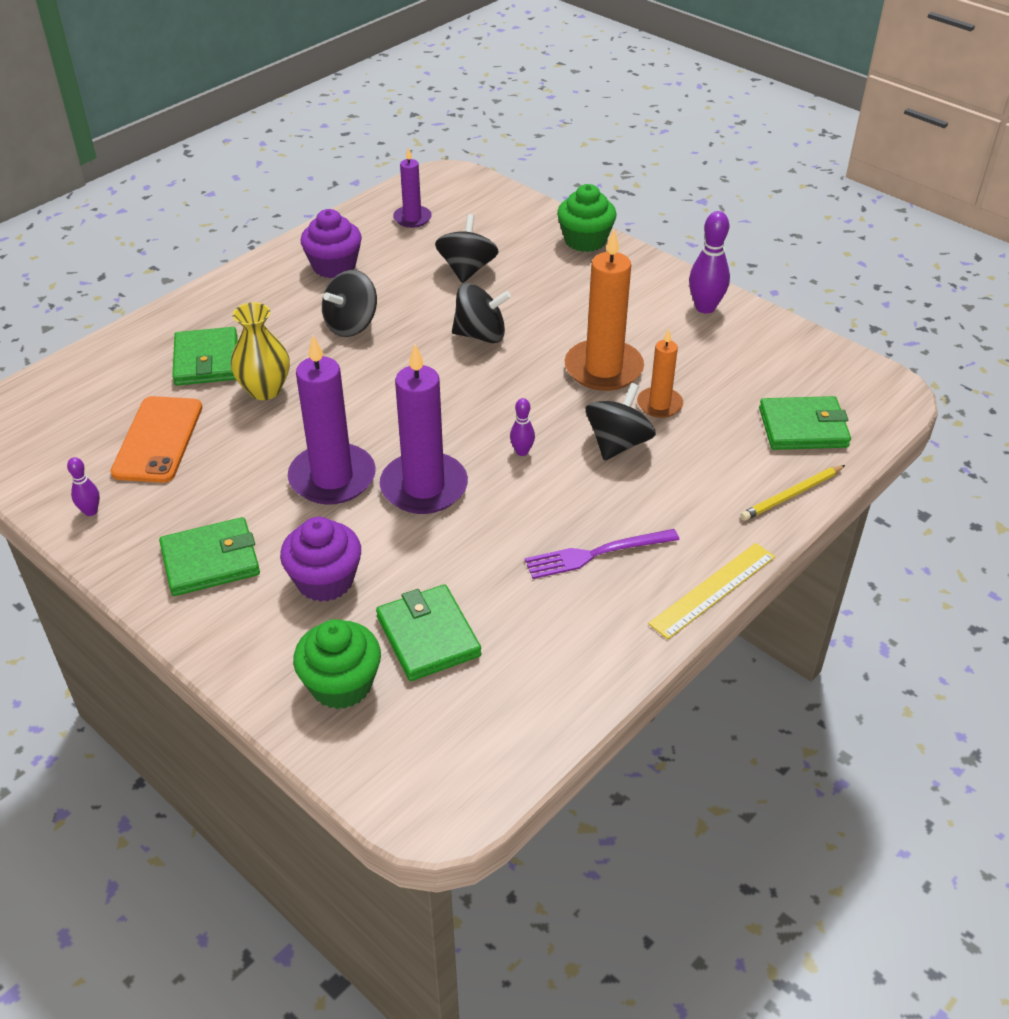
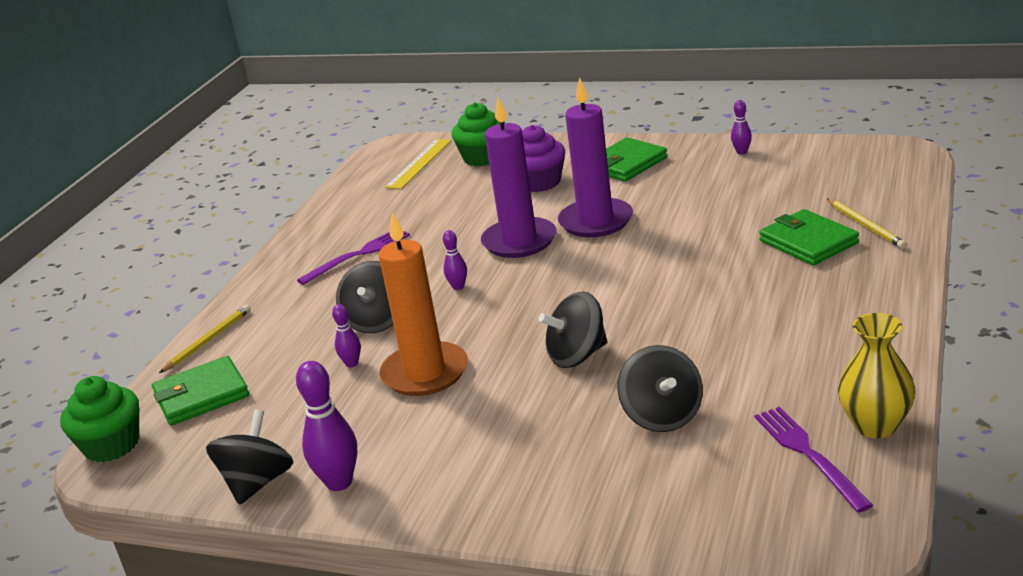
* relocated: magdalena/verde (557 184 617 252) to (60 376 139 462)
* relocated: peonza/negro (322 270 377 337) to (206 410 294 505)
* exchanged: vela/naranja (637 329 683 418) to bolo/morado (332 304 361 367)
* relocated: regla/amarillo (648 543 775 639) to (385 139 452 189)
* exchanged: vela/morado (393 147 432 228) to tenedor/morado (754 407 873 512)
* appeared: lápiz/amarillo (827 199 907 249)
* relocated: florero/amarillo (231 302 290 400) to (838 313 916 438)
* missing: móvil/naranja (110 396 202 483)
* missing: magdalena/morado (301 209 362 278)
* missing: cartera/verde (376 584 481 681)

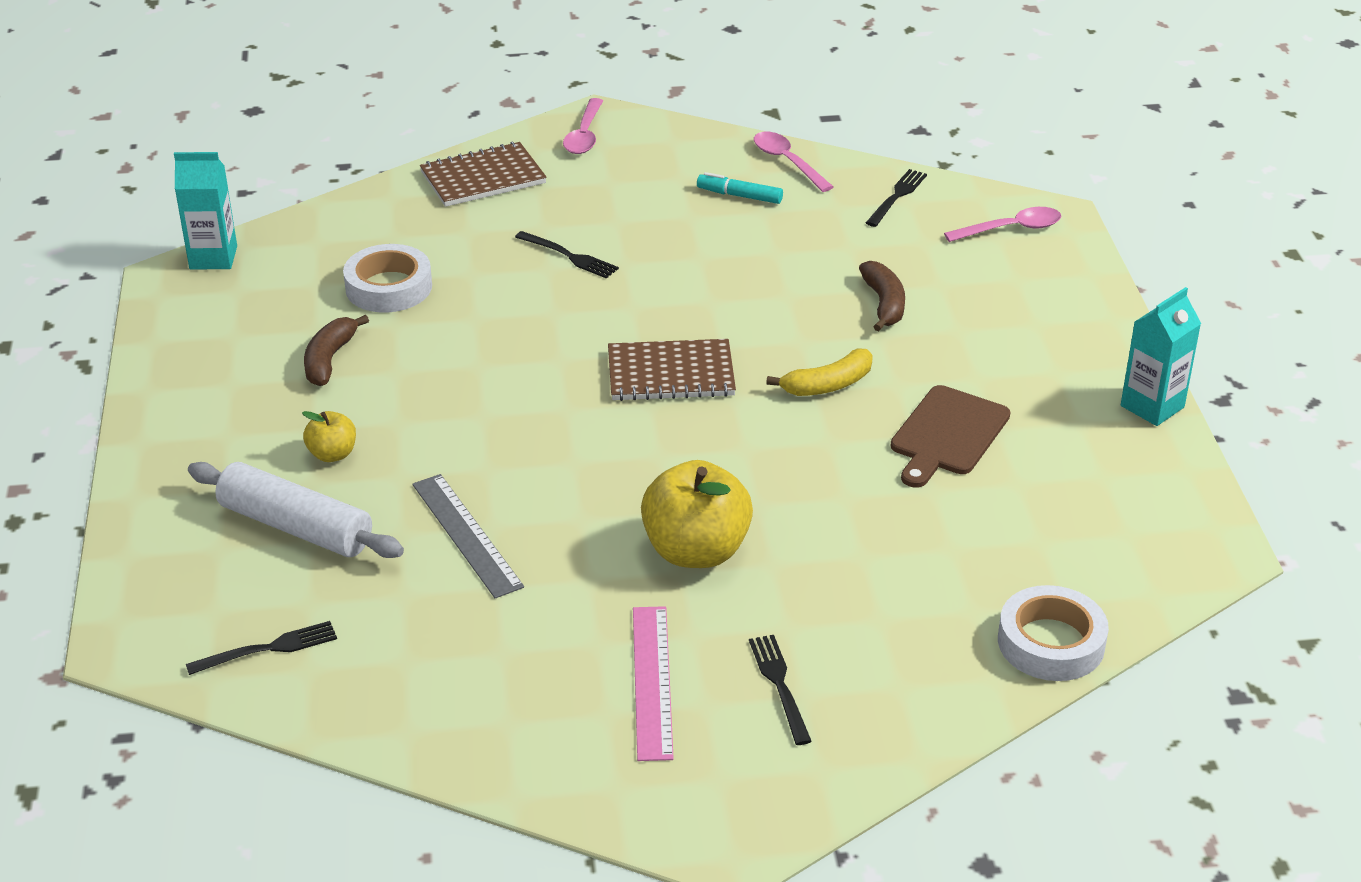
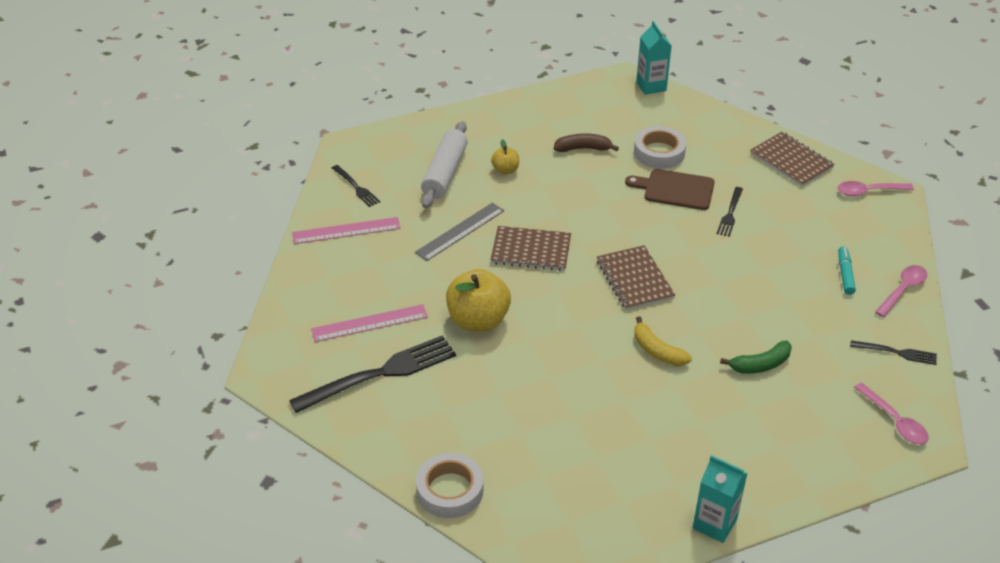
* size: tenedor/negro (749 635 812 745) = (289 335 456 413) x2.01
* appeared: regla/rosa (292 217 401 244)
* appeared: cuaderno/marrón (490 226 571 271)
* relocated: tabla de cortar/marrón (891 385 1010 488) to (625 169 715 210)
* colour: plátano/marrón (859 261 905 331) to plátano/verde (720 341 792 374)

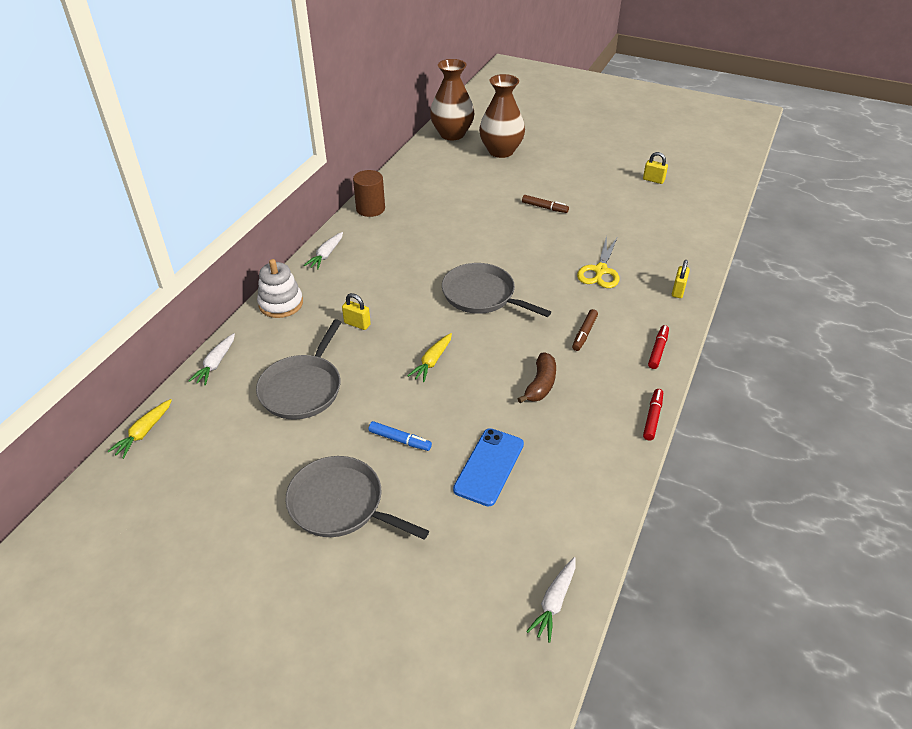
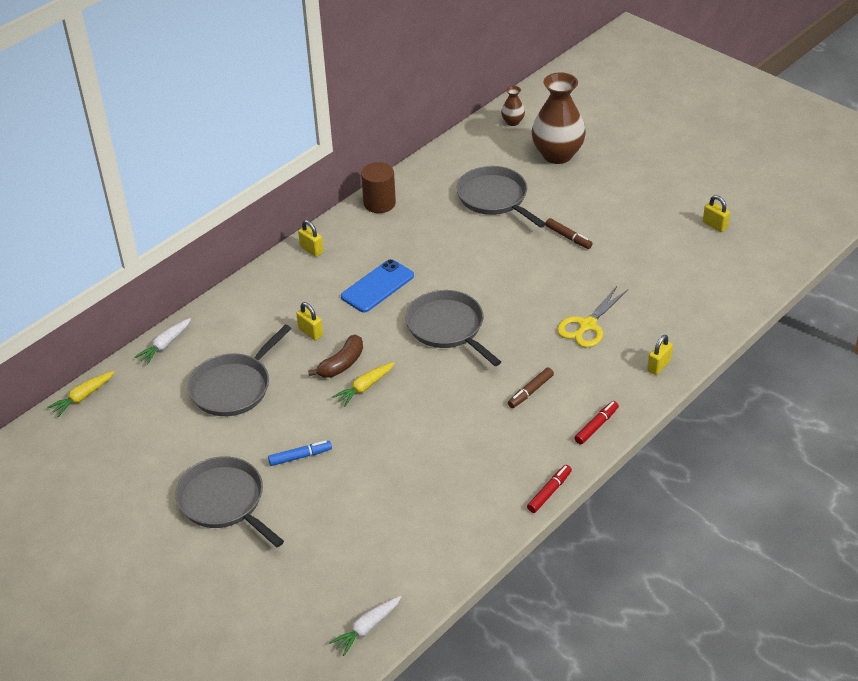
* spun: rotulador/azul (368 421 432 451) = (268 440 332 466) 60 degrees counterclockwise
* exchanged: zanahoria/blanco (304 232 343 270) to candado/amarillo (298 220 323 257)
* relocated: plátano/marrón (517 353 556 403) to (308 334 363 378)
* relocated: móvil/azul (453 428 524 507) to (341 259 414 313)
* appeared: sartén/gris (457 166 546 228)
* size: florero/marrón (430 59 475 140) = (501 86 525 126) x0.46
* missing: juguete apilable/blanco (257 259 303 318)

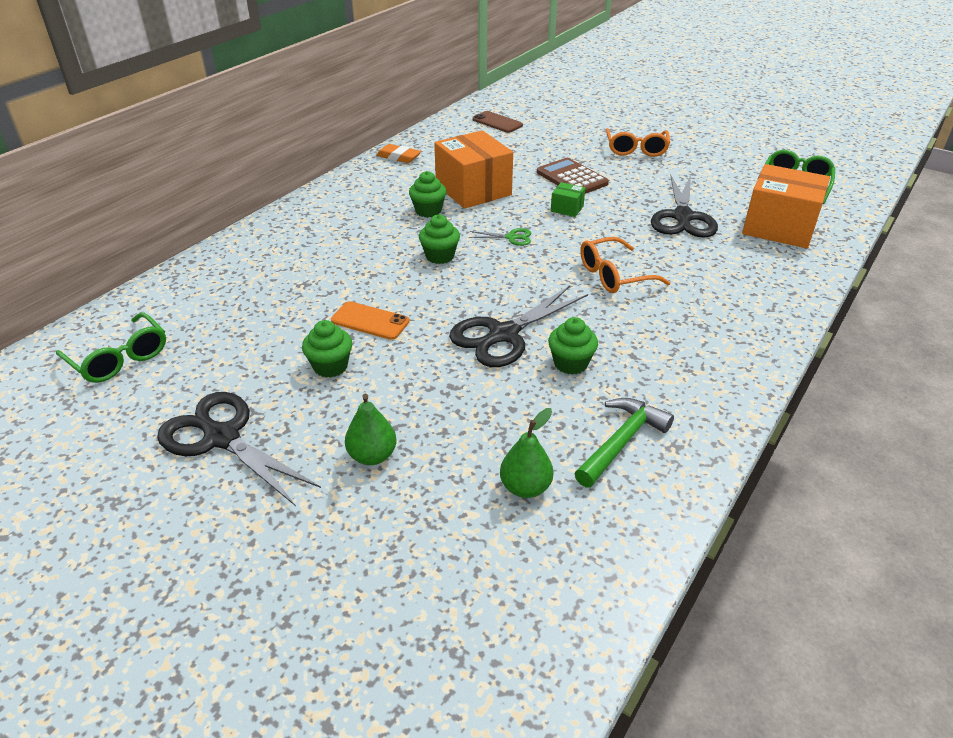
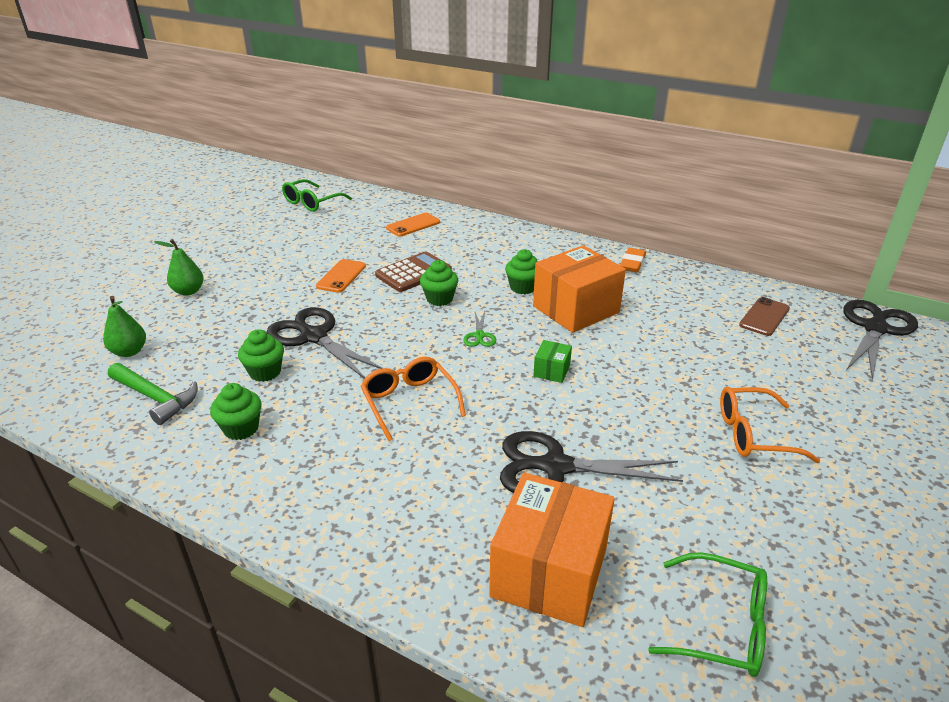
* relocated: magdalena/verde (302 320 352 378) to (210 383 262 440)
* relocated: calculadora/marrón (537 158 609 194) to (375 251 452 292)
* appeared: móvil/naranja (386 213 440 237)
* relocated: tijeras/negro (157 392 321 506) to (843 300 918 380)

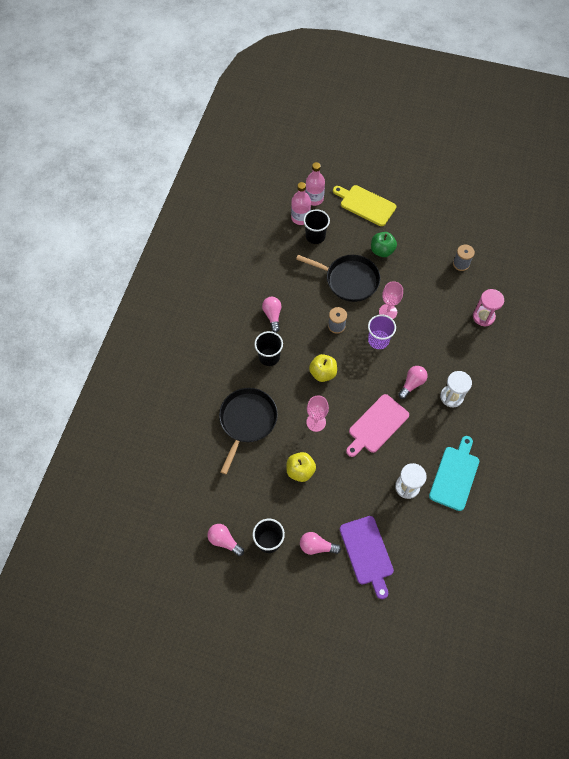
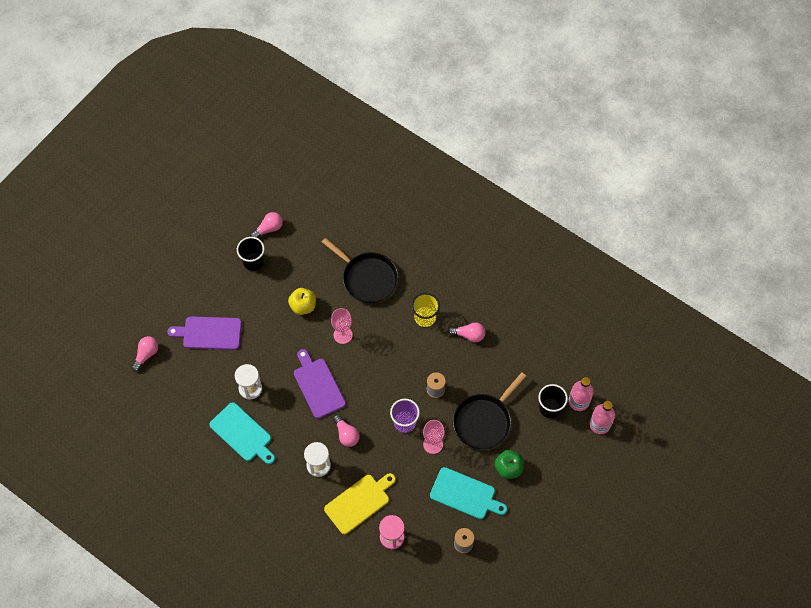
* relocated: bombilla/rosa (300 532 341 555) to (131 336 158 372)
* colour: tabla de cortar/rosa (346 394 409 457) to tabla de cortar/morado (294 349 346 419)
* relocated: tabla de cortar/amarillo (333 185 396 226) to (324 473 396 534)
* colour: vaso/negro (254 331 283 366) to vaso/amarillo (411 293 440 327)
* appeared: tabla de cortar/turquesa (430 467 507 519)
* missing: manzana/amarillo (309 354 337 382)

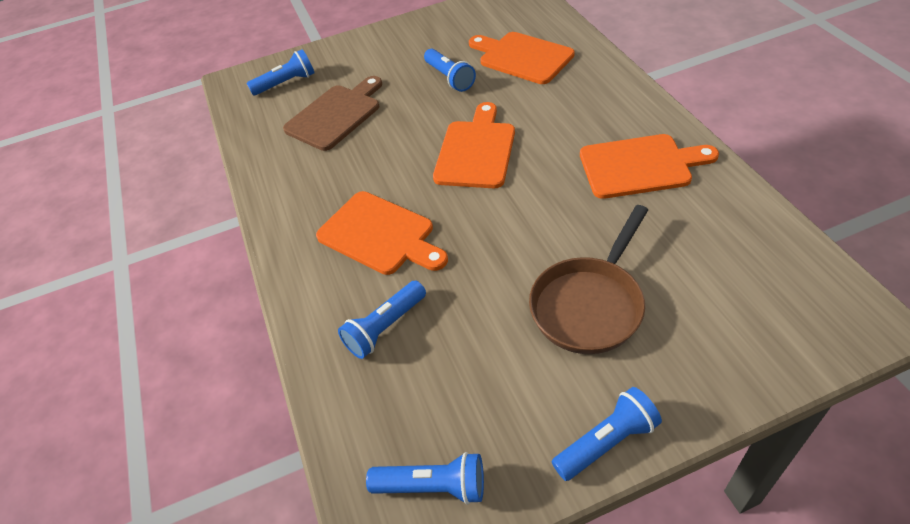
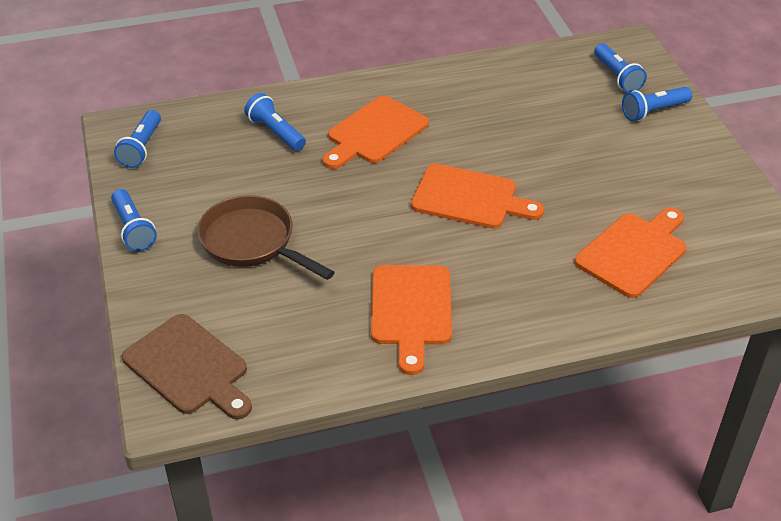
* relocated: tabla de cortar/marrón (283 76 382 151) to (122 314 252 419)
* relocated: lámpara de mano/azul (424 49 476 92) to (622 87 692 121)

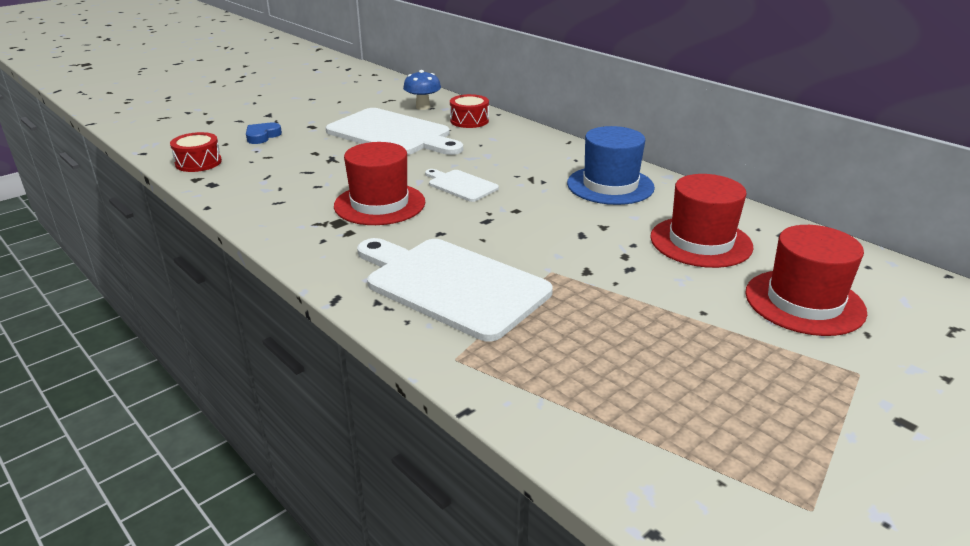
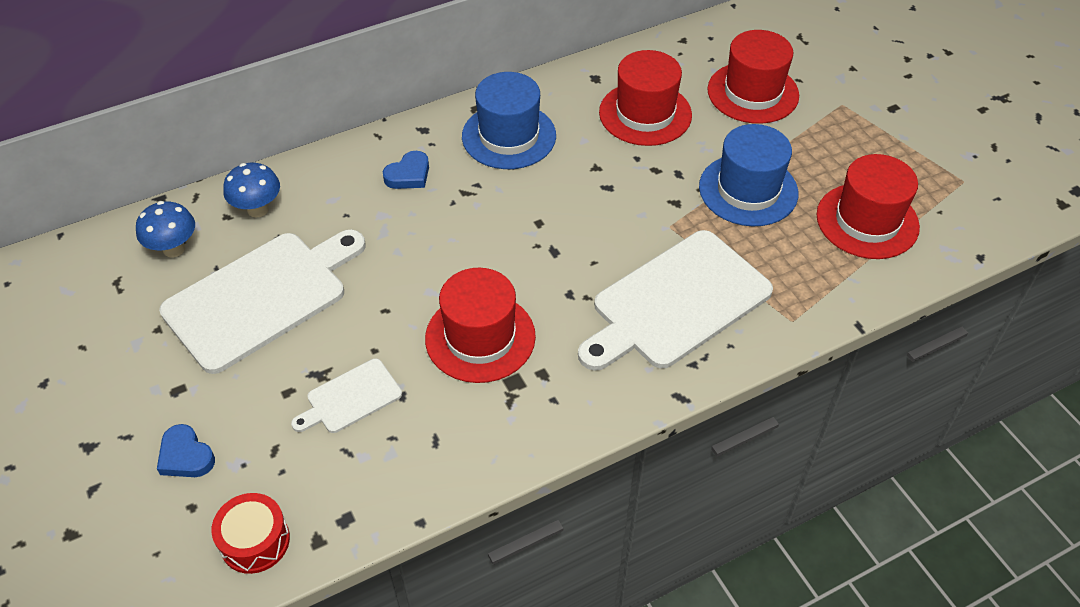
* exchanged: tambor/rojo (450 94 489 128) to seta/azul (223 163 280 218)
* relocated: tabla de cortar/blanco (425 169 499 202) to (291 358 402 433)
* appeared: corazón/azul (383 151 429 189)
* appeared: sombrero/azul (699 124 798 226)
* appeared: sombrero/rojo (816 154 920 259)

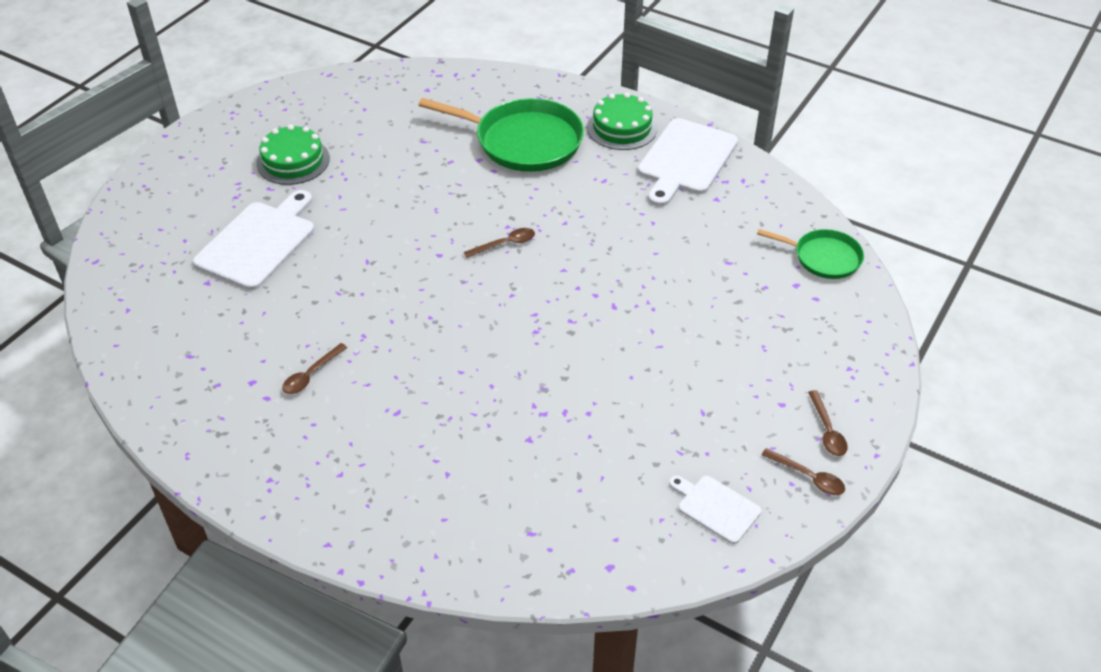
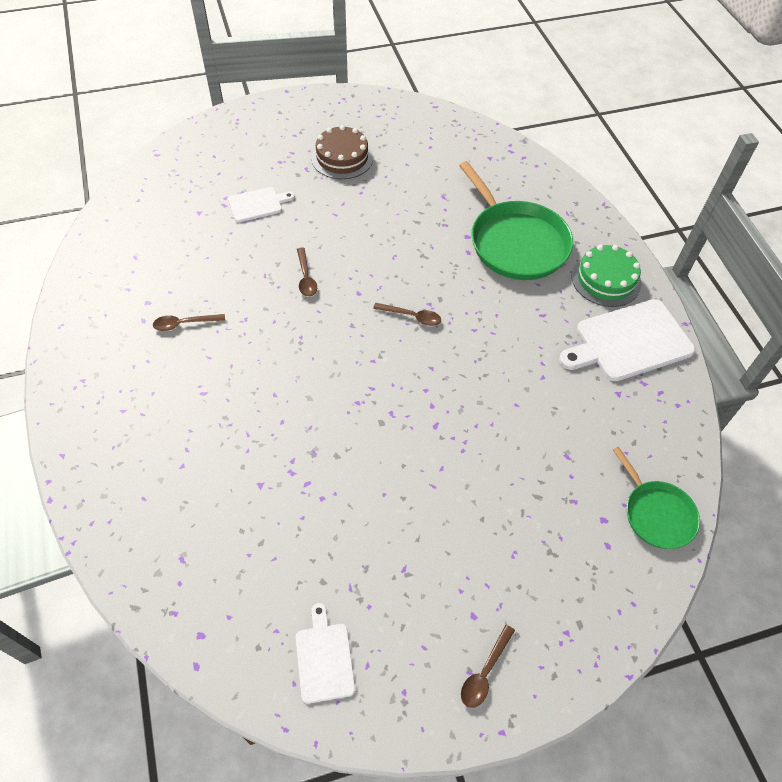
* size: tabla de cortar/blanco (193 190 314 290) = (228 187 295 222) x0.55
* relocated: cuchara/marrón (762 448 845 495) to (297 248 317 296)
* colour: tarta/verde (256 124 330 185) to tarta/marrón (311 125 373 179)

